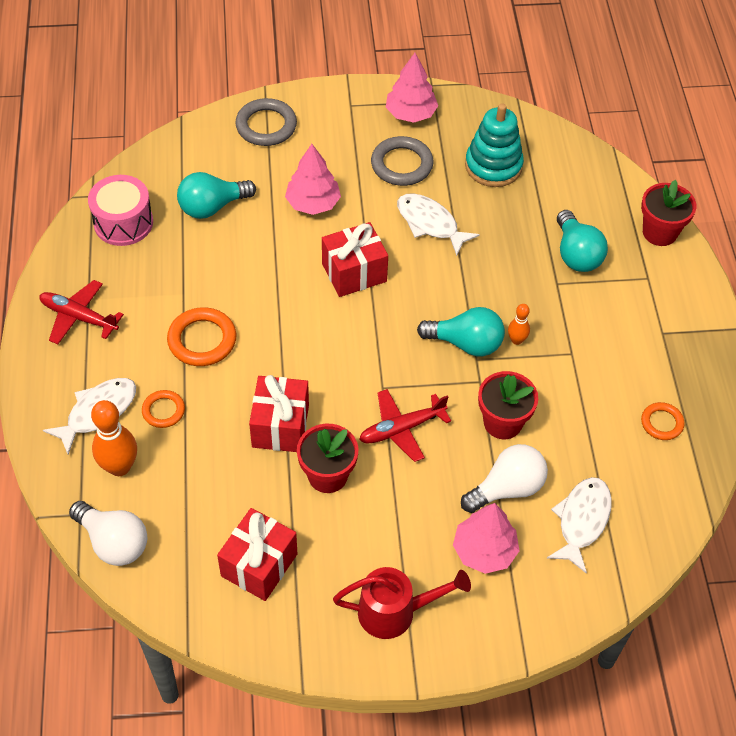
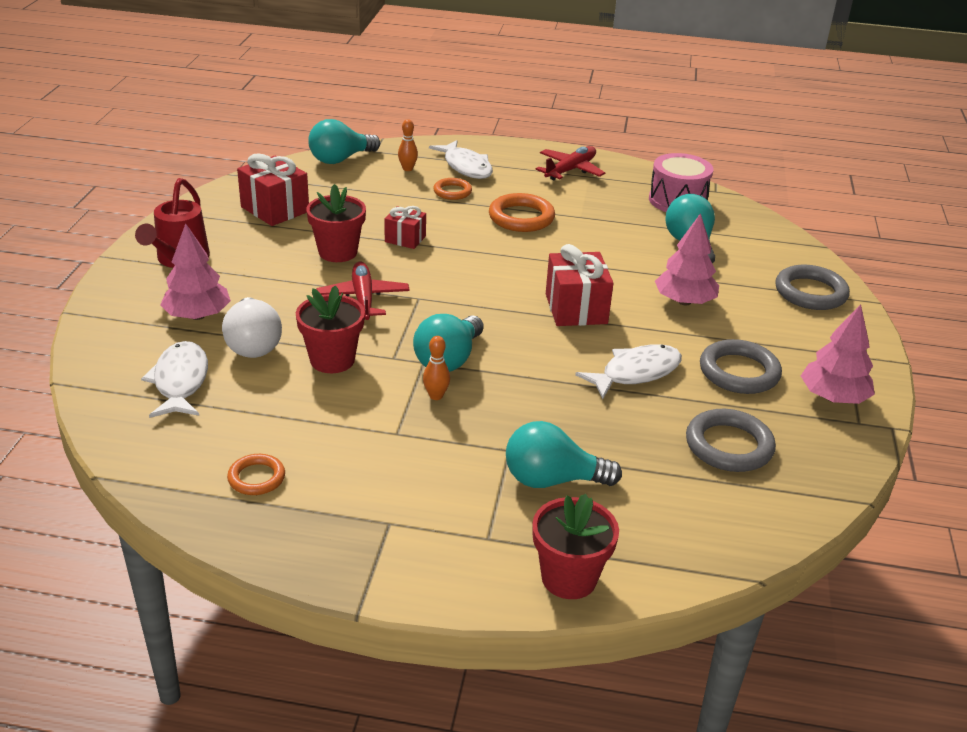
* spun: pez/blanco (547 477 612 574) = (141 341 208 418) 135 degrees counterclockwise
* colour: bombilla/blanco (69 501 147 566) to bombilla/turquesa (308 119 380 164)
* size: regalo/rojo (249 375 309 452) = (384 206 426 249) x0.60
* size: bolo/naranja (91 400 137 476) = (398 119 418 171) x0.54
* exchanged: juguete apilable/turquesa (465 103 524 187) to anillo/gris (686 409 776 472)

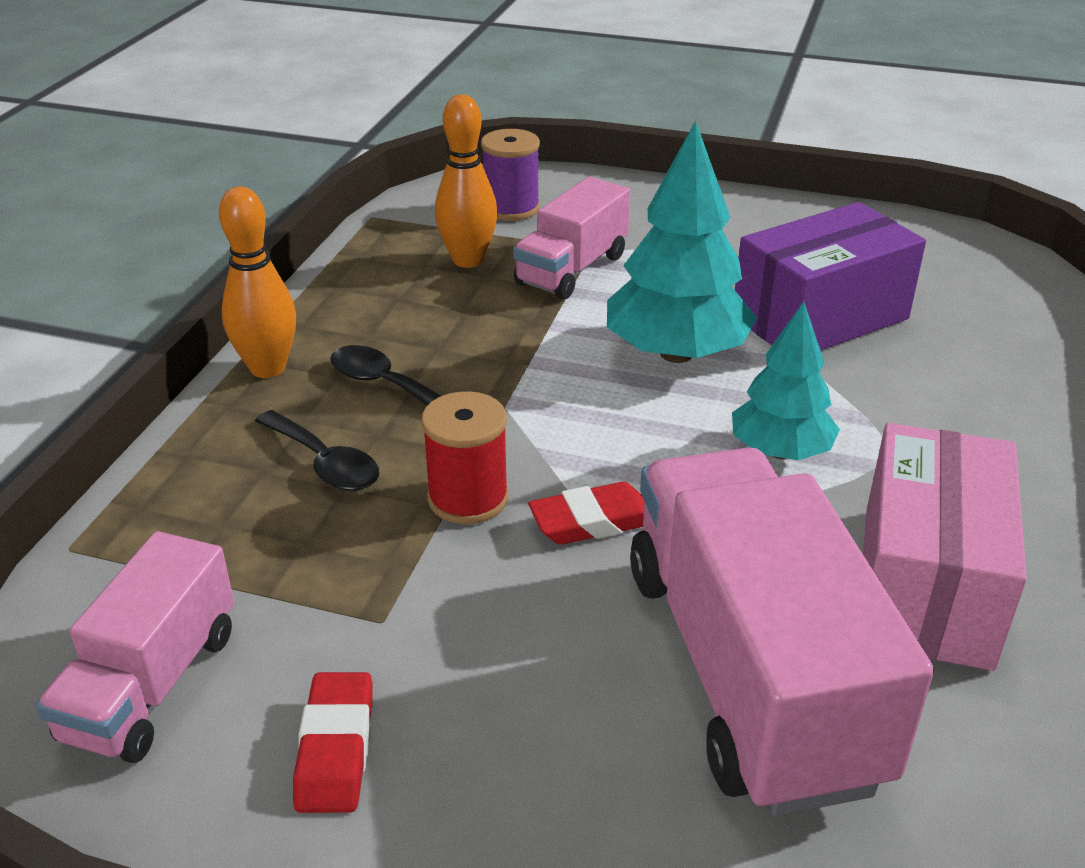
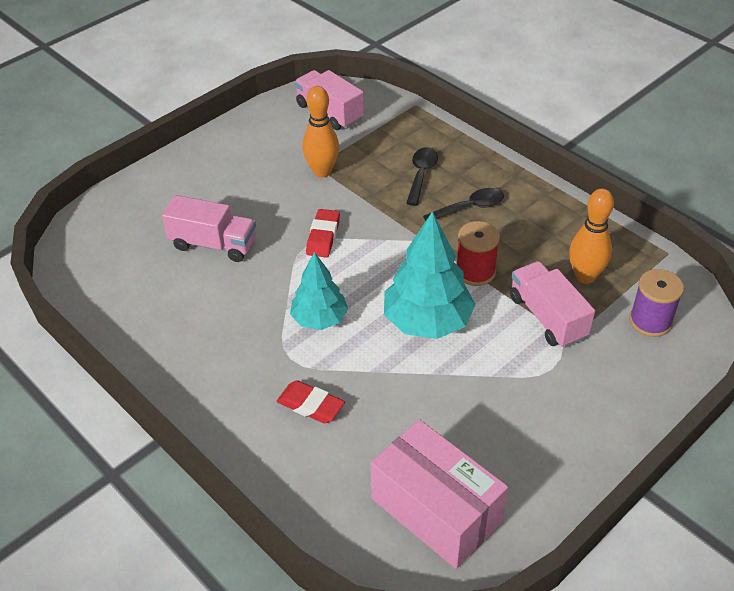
* size: camión/rosa (630 447 934 816) = (162 195 256 262) x0.56
* relocated: goma de borrar/rojo (293 672 372 813) to (277 380 345 423)
* relocated: bolo/naranja (219 187 296 378) to (302 86 339 177)
* relocated: caja/rosa (863 423 1027 671) to (371 419 508 569)
* spun: cuchara/negro (255 410 379 491) = (406 147 438 206) 120 degrees clockwise
* relocated: carrete/rojo (422 391 509 524) to (457 221 500 286)
* missing: caja/morado (735 202 926 350)

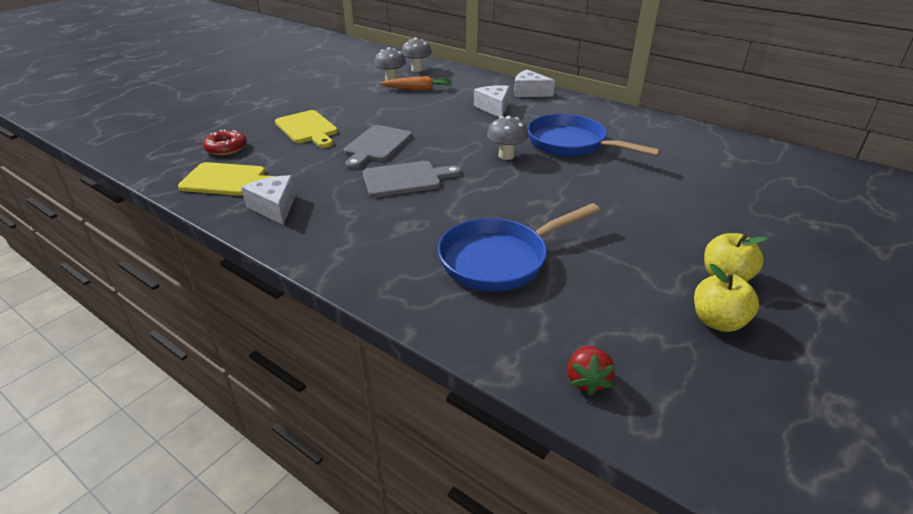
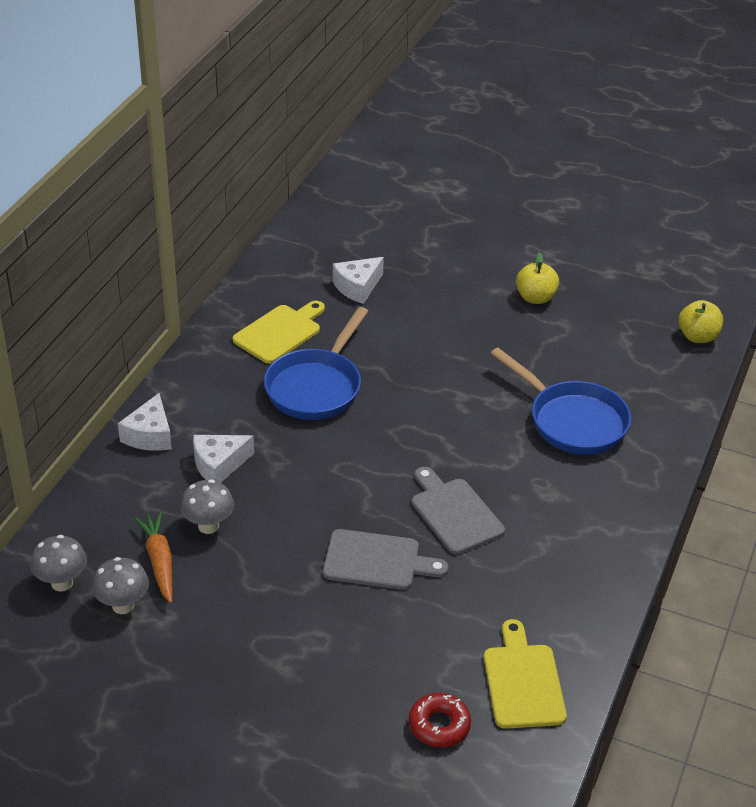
* relocated: seta/gris (487 116 529 160) to (180 479 234 534)
* relocated: tabla de cortar/amarillo (275 110 338 148) to (233 301 325 364)
* relocated: queso/blanco (241 175 296 225) to (333 257 384 304)
* relocated: manzana/amarillo (694 264 759 332) to (678 300 723 343)
* missing: fresa/rojo (567 346 616 396)

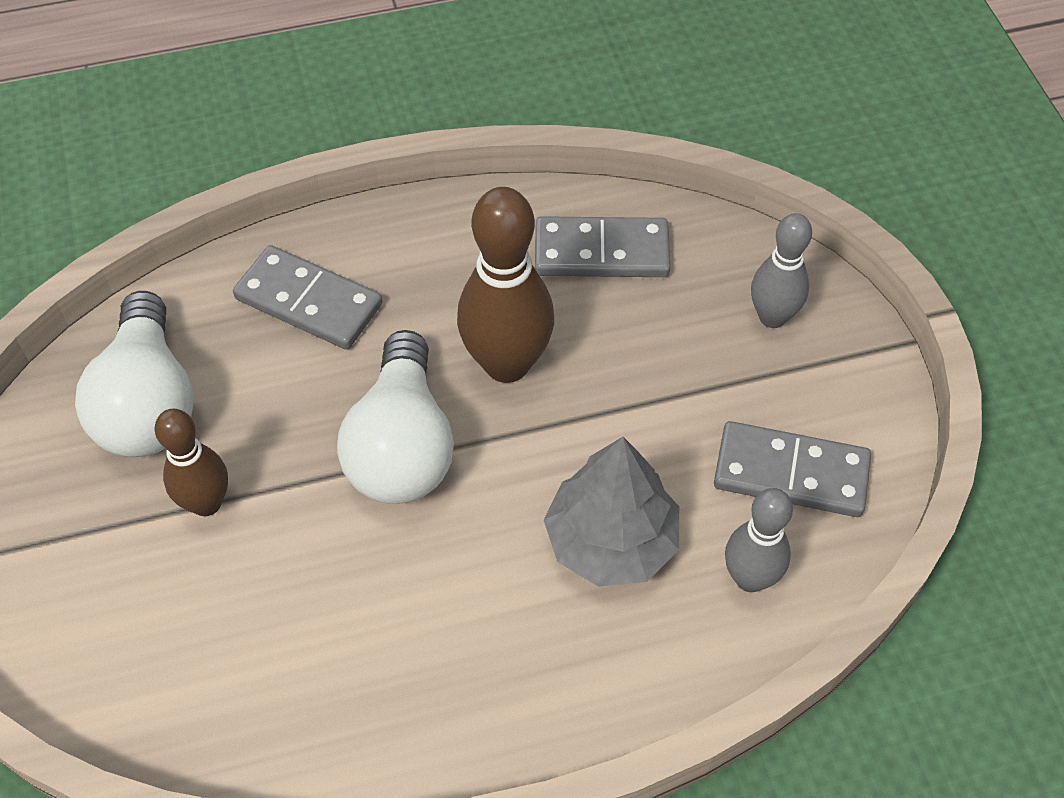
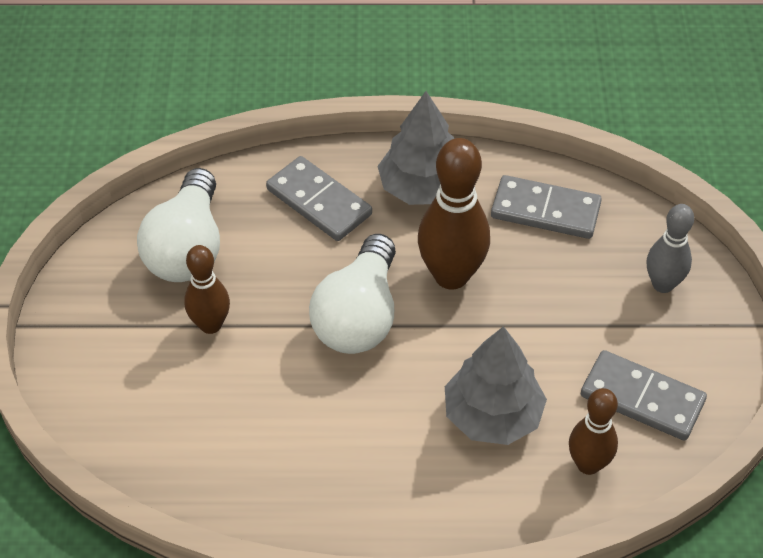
* appeared: árbol/gris (378 91 454 205)
* colour: bolo/gris (725 488 793 592) to bolo/marrón (569 388 618 475)

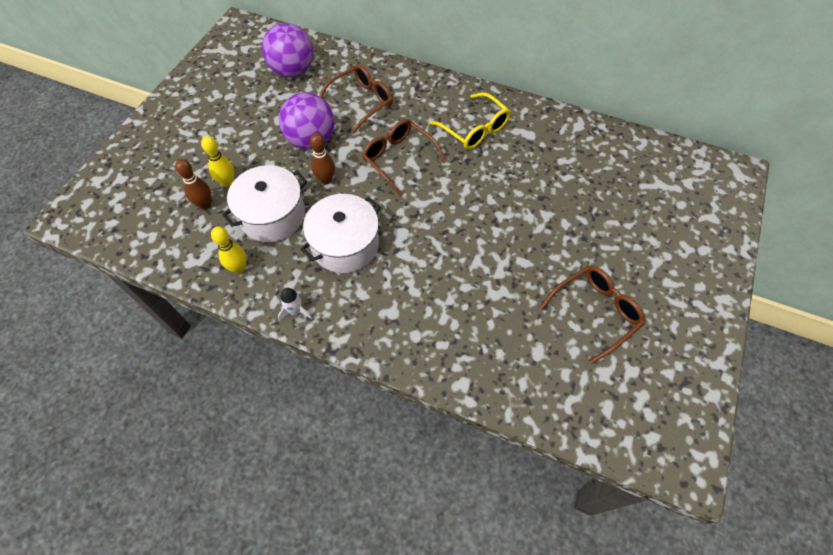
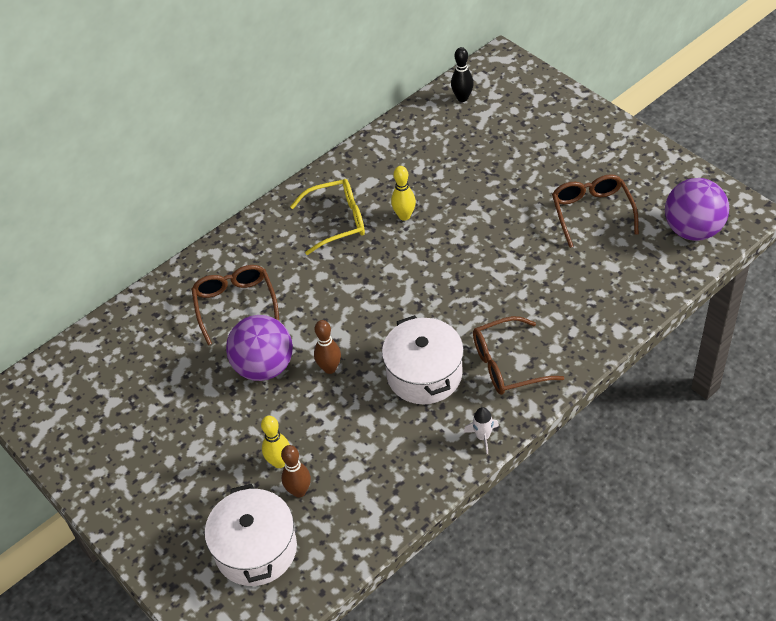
* relocated: olla/blanco (222 165 307 242) to (205 484 297 586)
* relocated: bolo/amarillo (211 227 247 273) to (391 166 416 221)
* appeared: bolo/negro (451 47 474 102)
* relocated: gafas/marrón (362 119 446 196) to (473 316 565 395)
* relocated: pelota/morado (262 23 313 77) to (665 178 729 241)

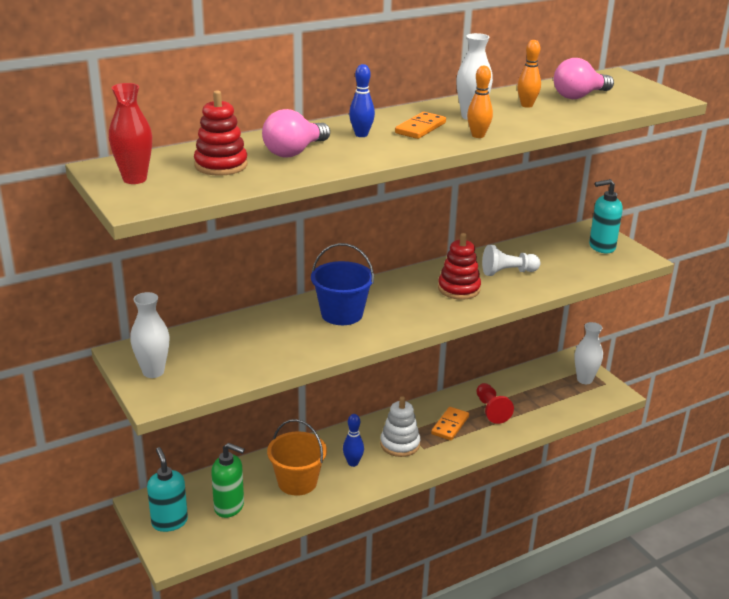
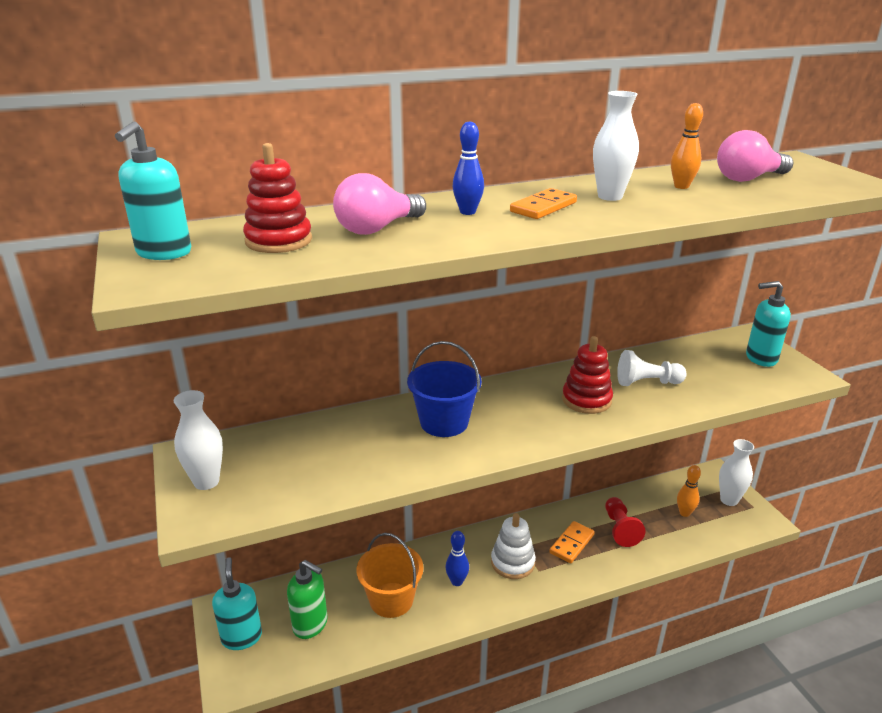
* exchanged: florero/rojo (109 83 152 184) to dispensador de jabón/turquesa (115 121 191 260)
* relocated: bolo/naranja (467 66 493 138) to (677 465 701 517)

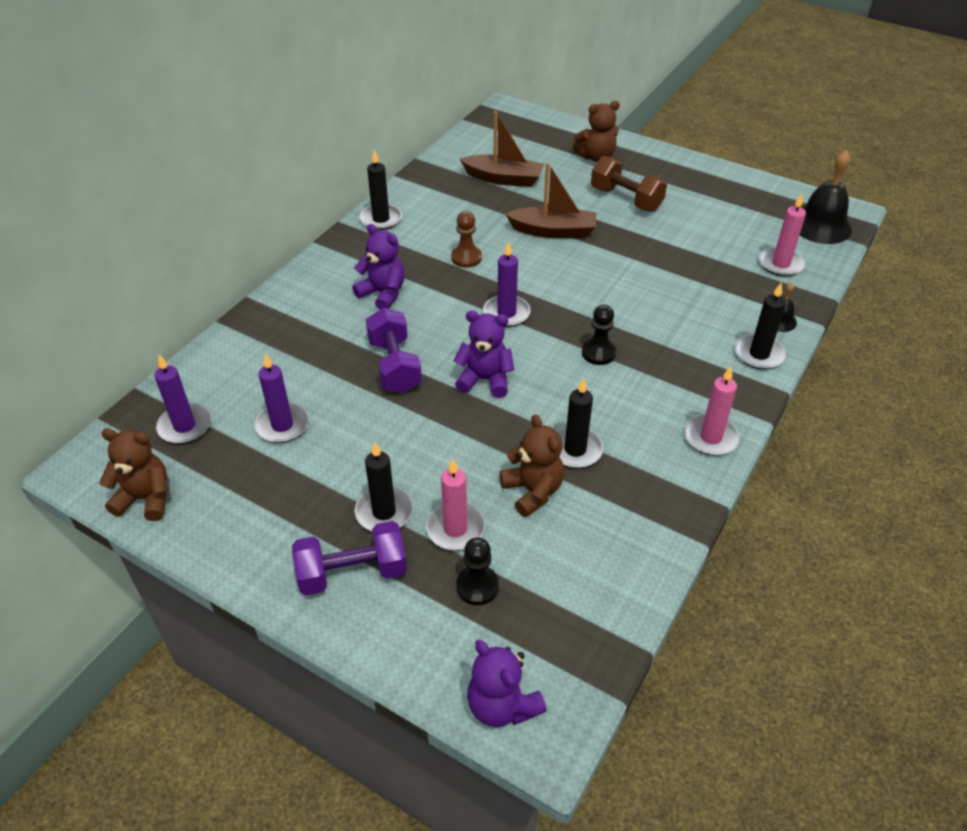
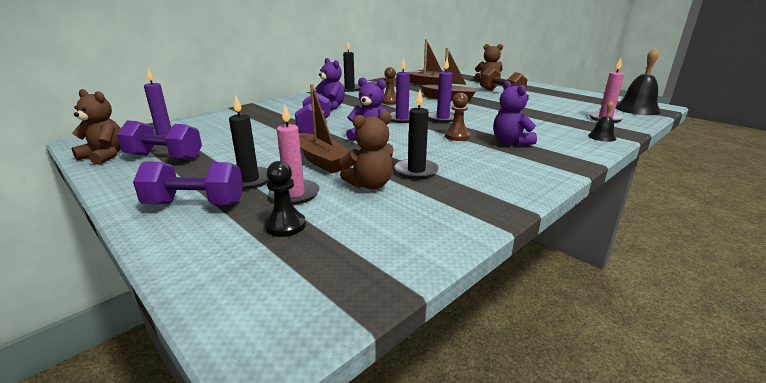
* appeared: mancuerna/morado (117 120 202 160)
* appeared: barco/marrón (299 84 350 173)
* spun: osito/marrón (500 414 564 517) = (340 111 394 189) 75 degrees clockwise
* relocated: vela/morado (255 353 309 443) to (428 59 455 123)
* colour: peón/negro (582 305 616 365) to peón/marrón (445 93 470 141)
* relocated: osito/morado (467 640 547 727) to (493 81 537 146)
* missing: vela/rosa (684 366 740 456)
* missing: vela/negro (735 283 786 369)

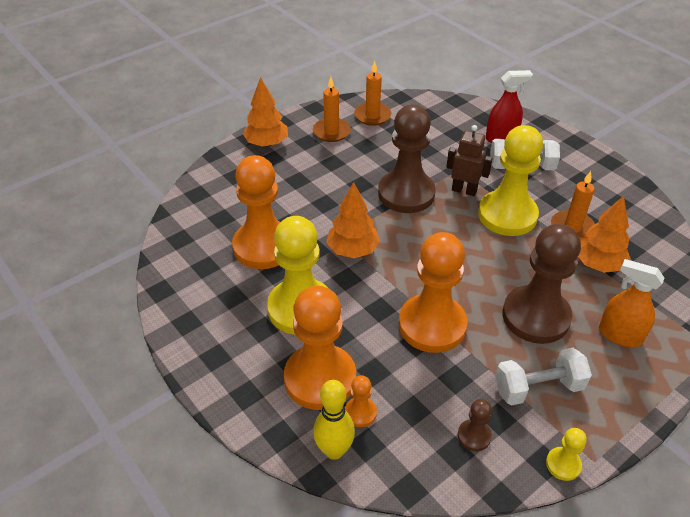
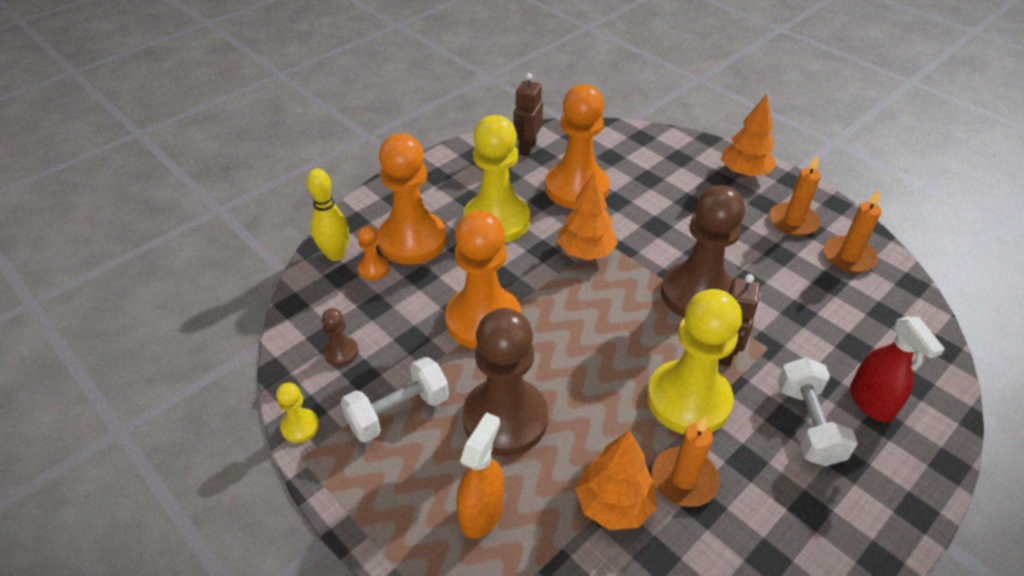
* spun: mancuerna/blanco (495 348 592 406) = (341 357 449 443) 75 degrees clockwise
* appeared: robot/marrón (514 73 543 157)

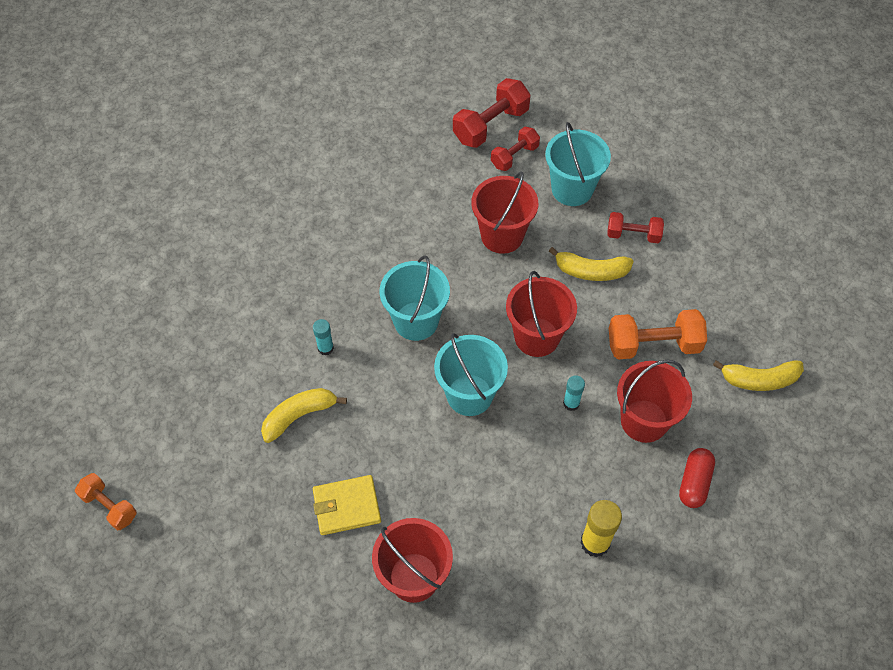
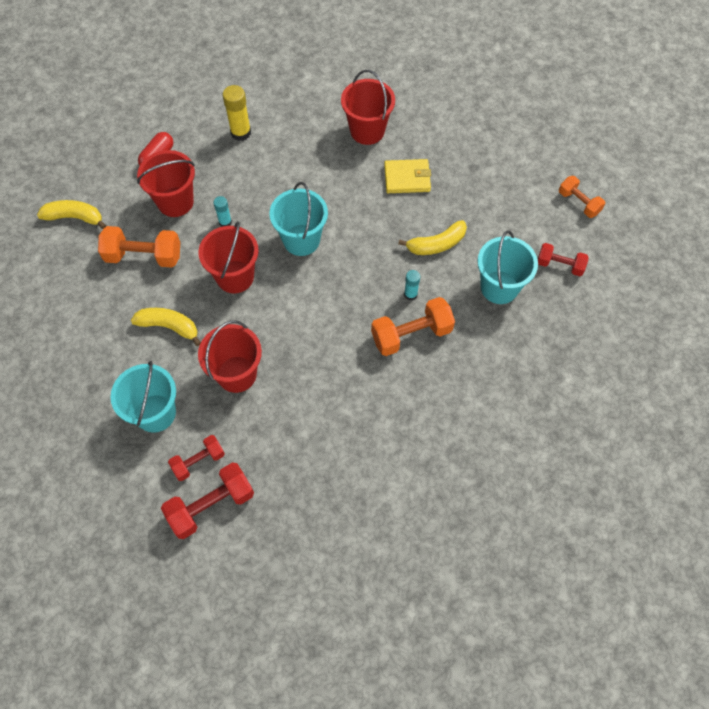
* appeared: mancuerna/naranja (371 297 455 356)
* relocated: balde/turquesa (380 255 450 341) to (478 231 538 304)
* relocated: mancuerna/rojo (608 212 664 243) to (538 243 589 276)

